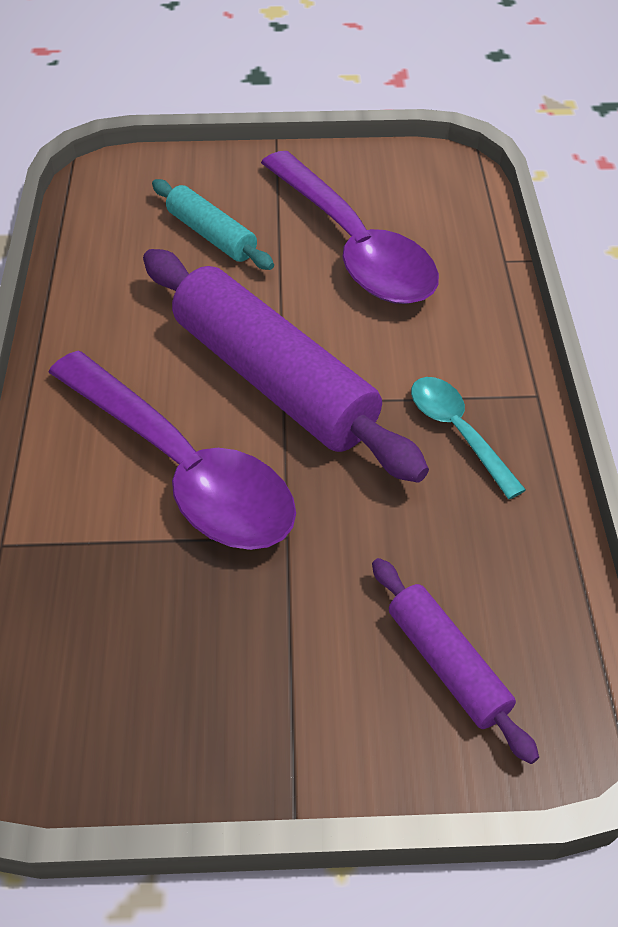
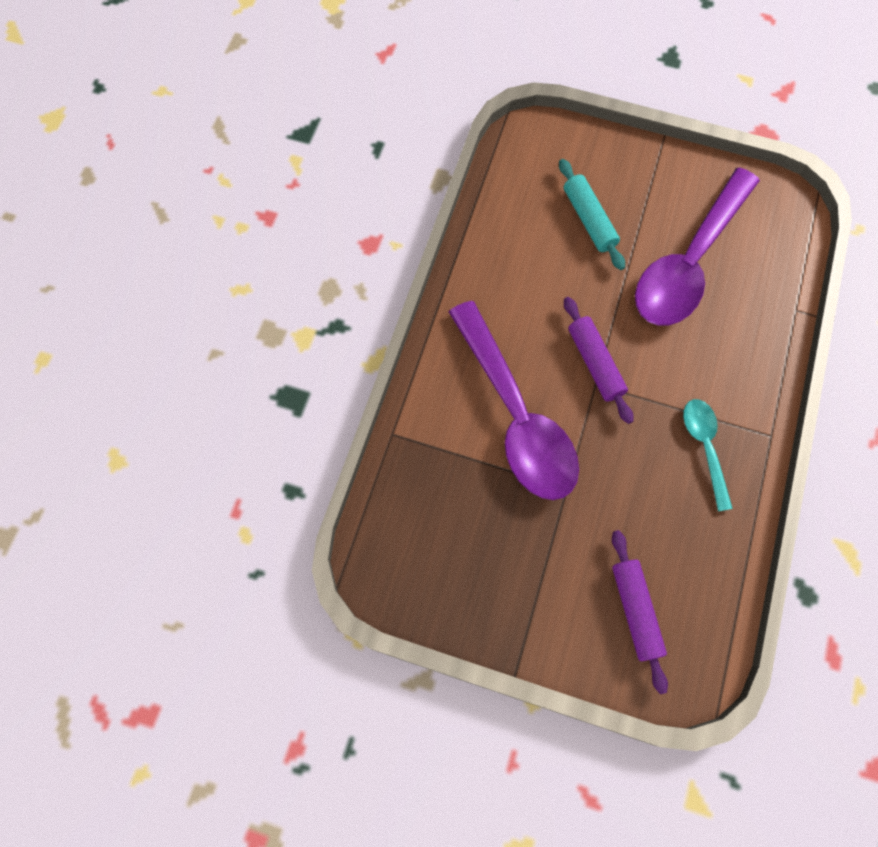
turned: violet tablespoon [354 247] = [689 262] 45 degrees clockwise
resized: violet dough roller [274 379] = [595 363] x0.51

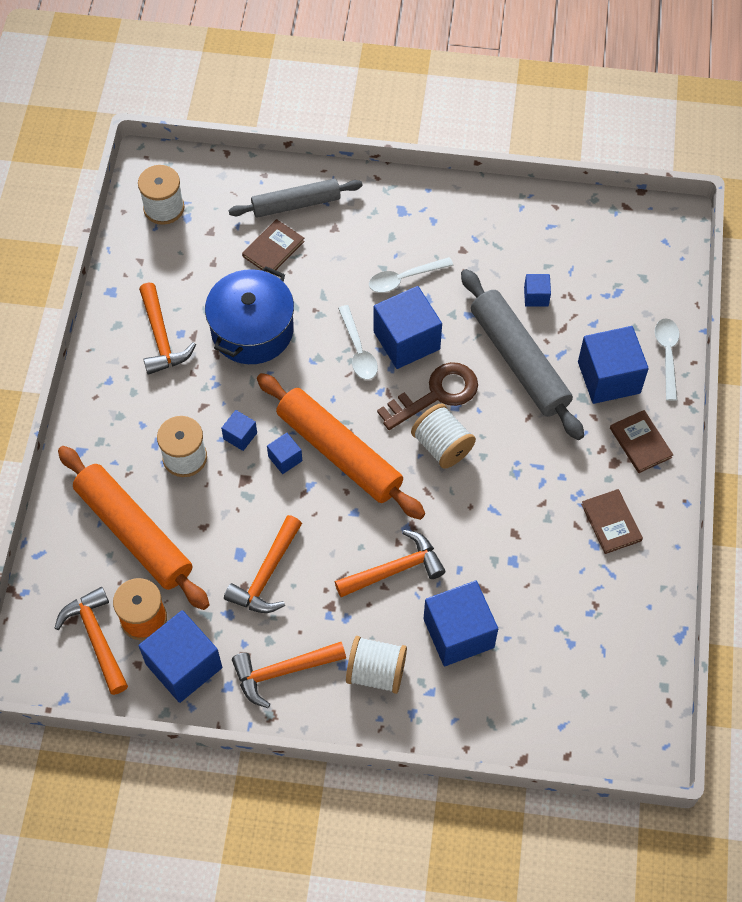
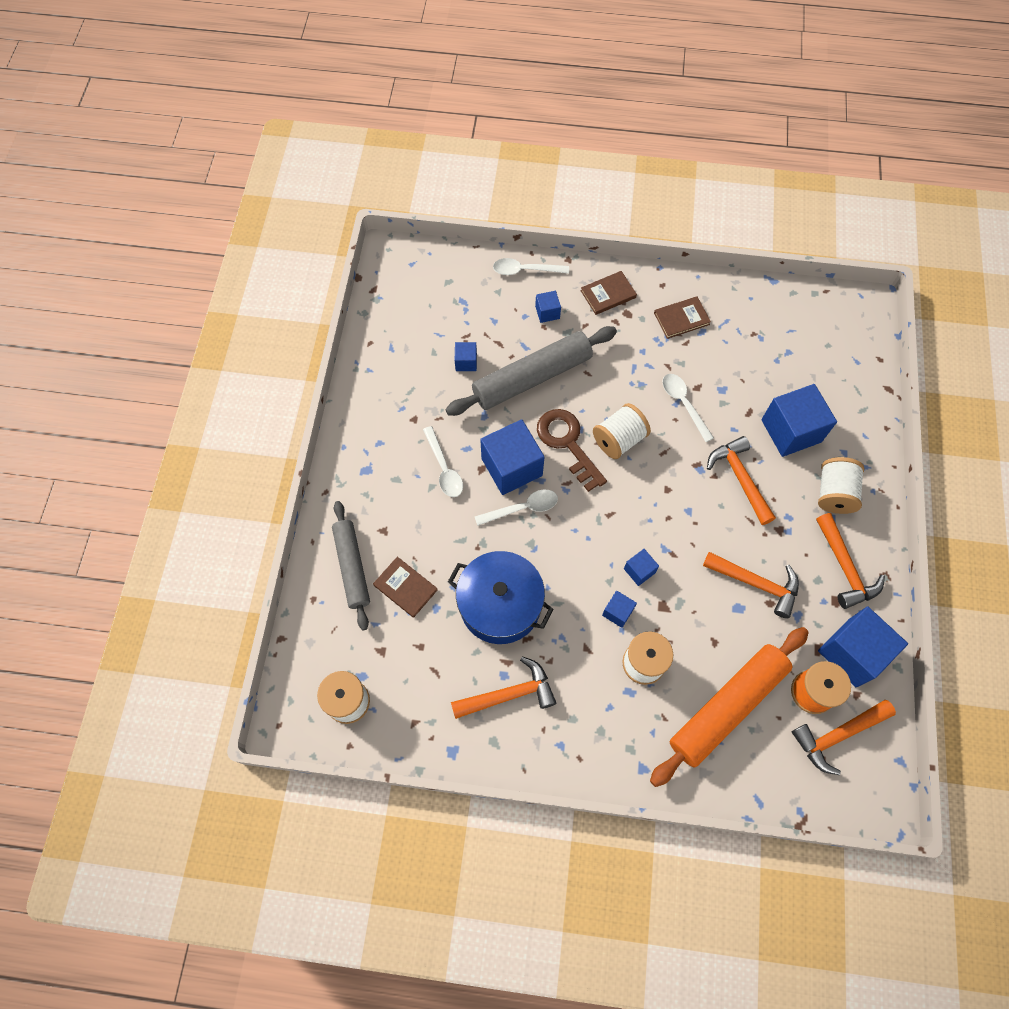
removed: orange dough roller [339 452]
added: white tablespoon [684 404]
resized: blue block [609 377] = [547 312] x0.48

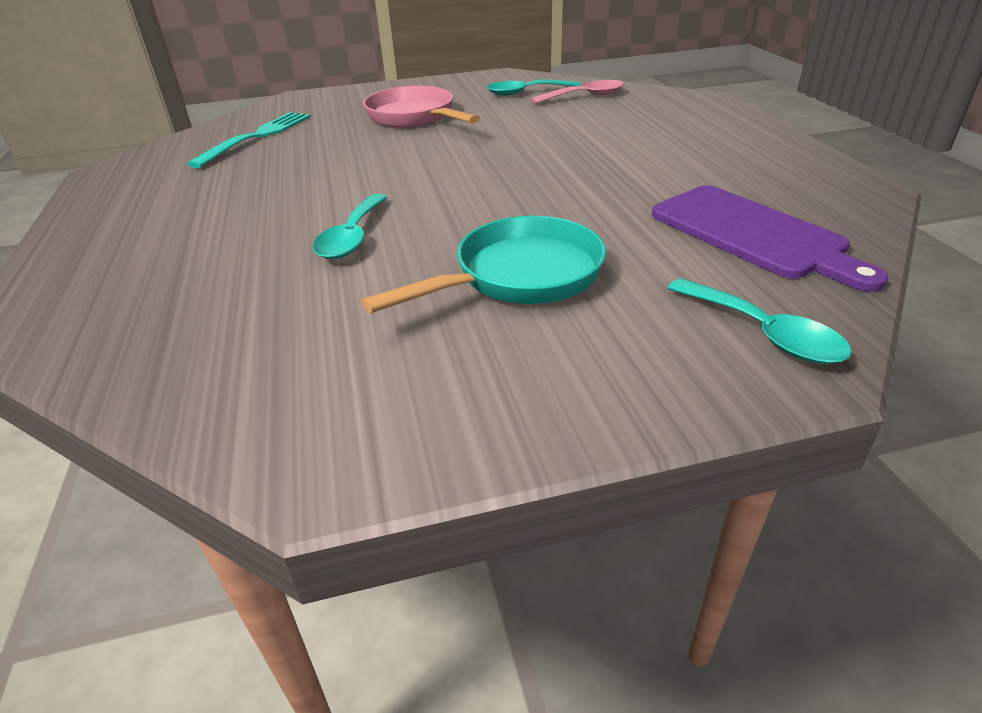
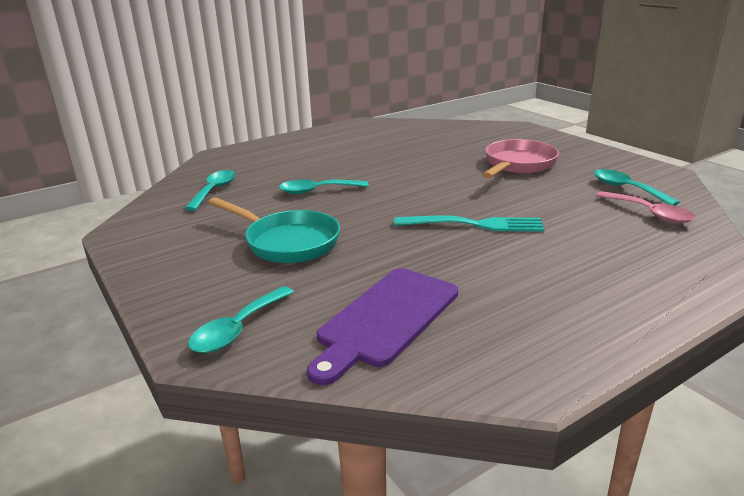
added: aqua tablespoon [214 190]
moved: aqua fork [256 137] to [474 224]

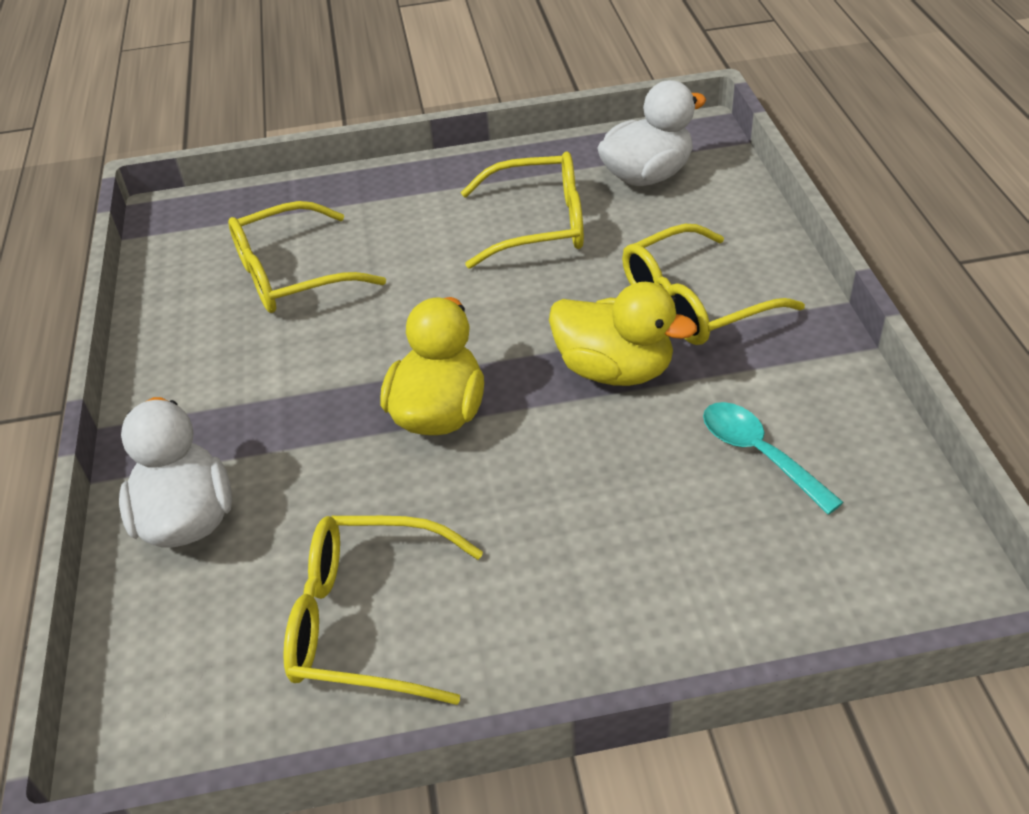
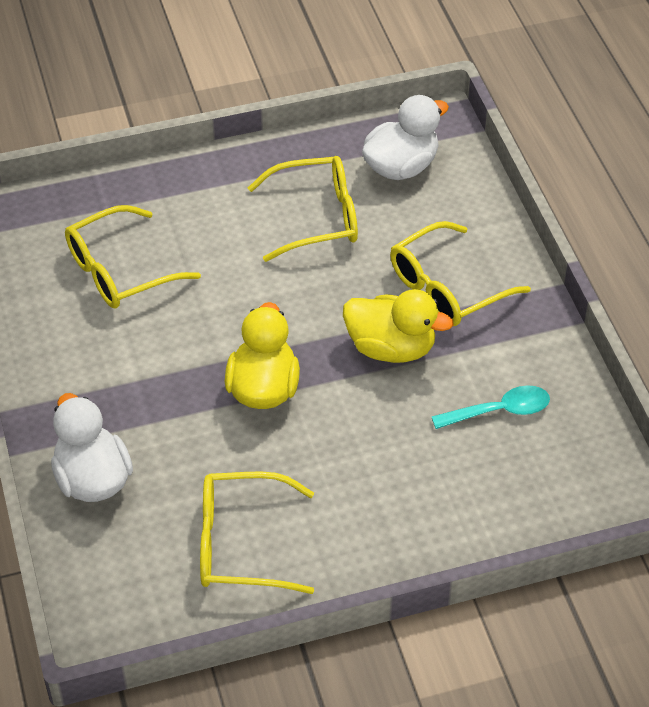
turned: aqua tablespoon [758 454] = [499 411] 120 degrees clockwise

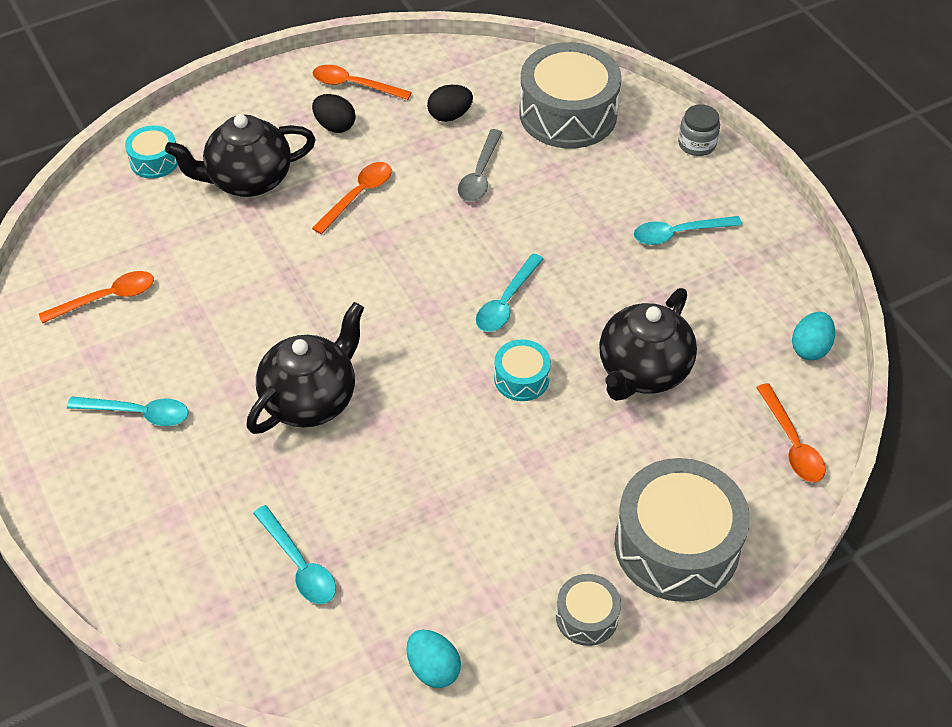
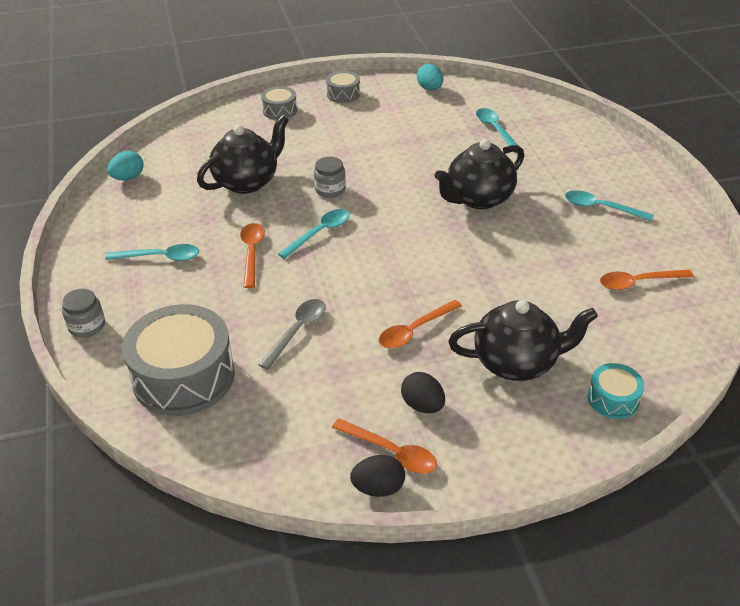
moved: ebony egg shape [450 115] to [378 488]; orange tablespoon [792 443] to [252 253]
replaced: aqua snare drum [521 378] to ash-grey jam jar [330 189]
resized: ash-grey snare drum [676 545] = [280 110] x0.48

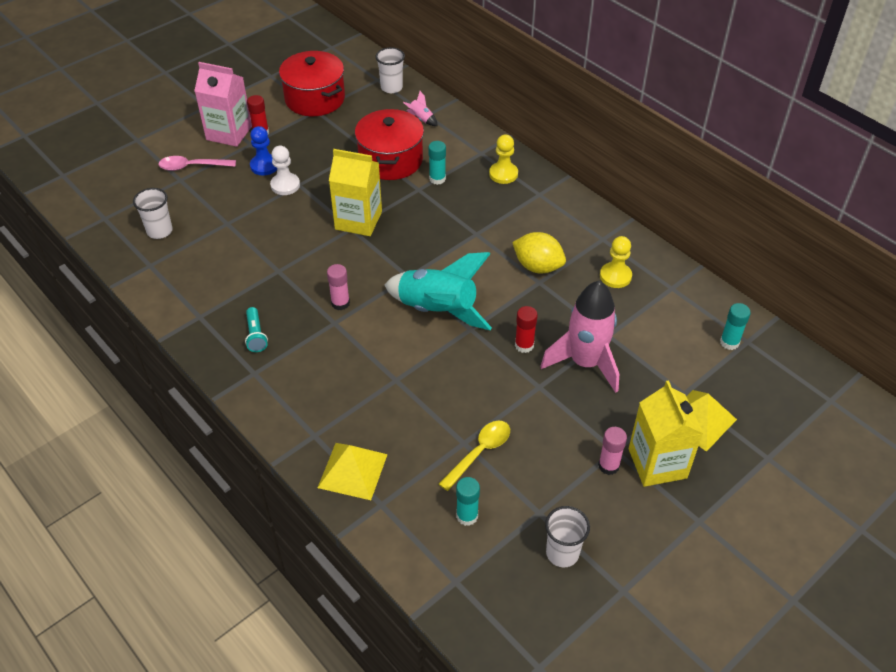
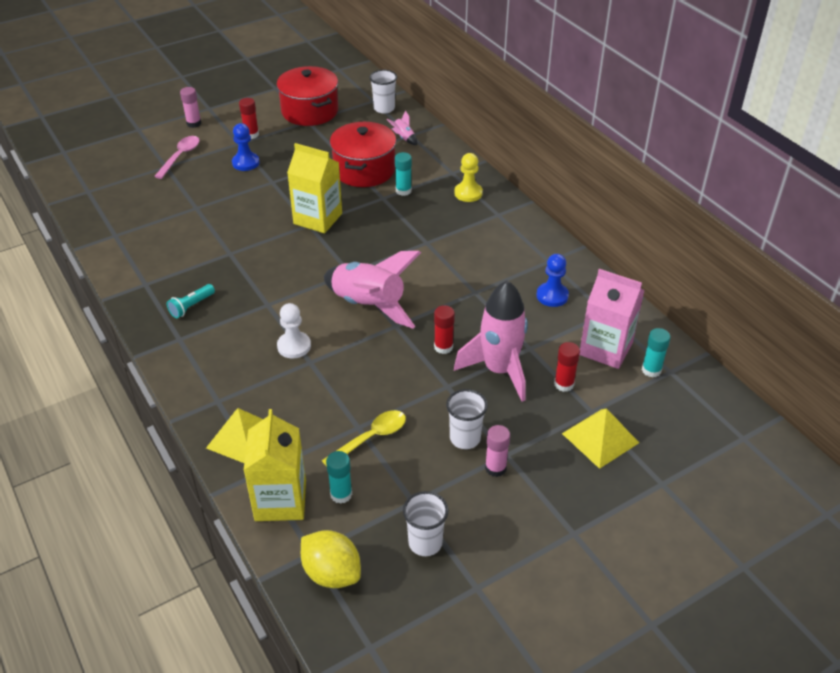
added: crimson glue [564 384]
moved: rosy juice carton [229 133] to [605 349]; white game pawn [285 185] to [294 346]; white cup [159 231] to [465 438]; golden toy lemon [538 266] to [332 573]; rosy glue [340 303] to [194 123]; golden juice carton [657 463] to [280 500]
recoloured: golden game pawn [615 276] to blue game pawn [552 296]; aqua toy rocket [437 310] to rosy toy rocket [369 305]
turned: rosy tablespoon [192 166] = [180 157] 105 degrees clockwise; aqua pocket torch [256 335] = [191 306] 45 degrees clockwise

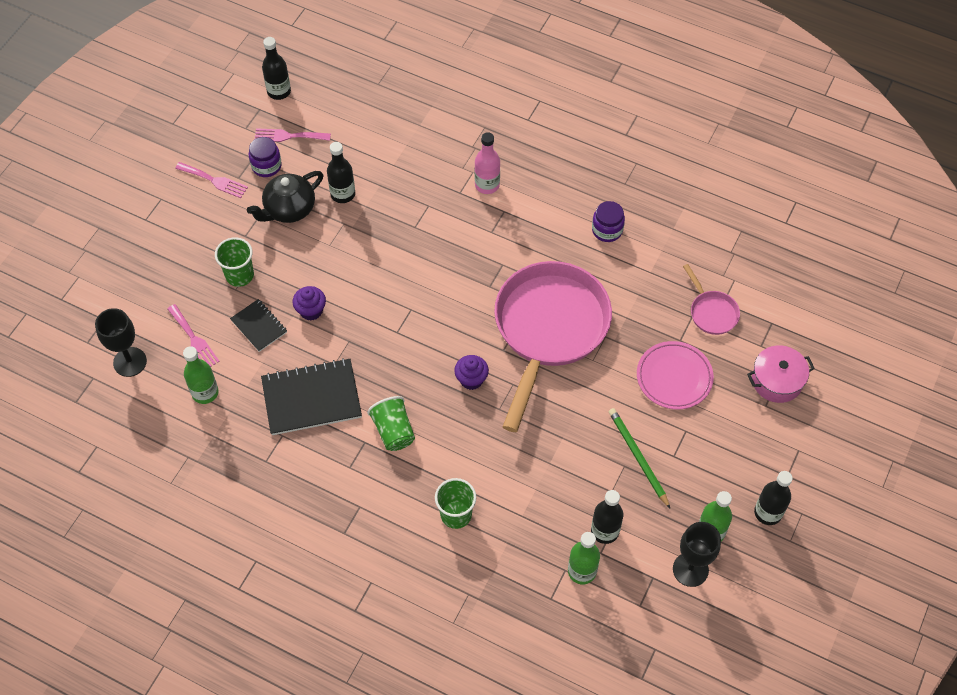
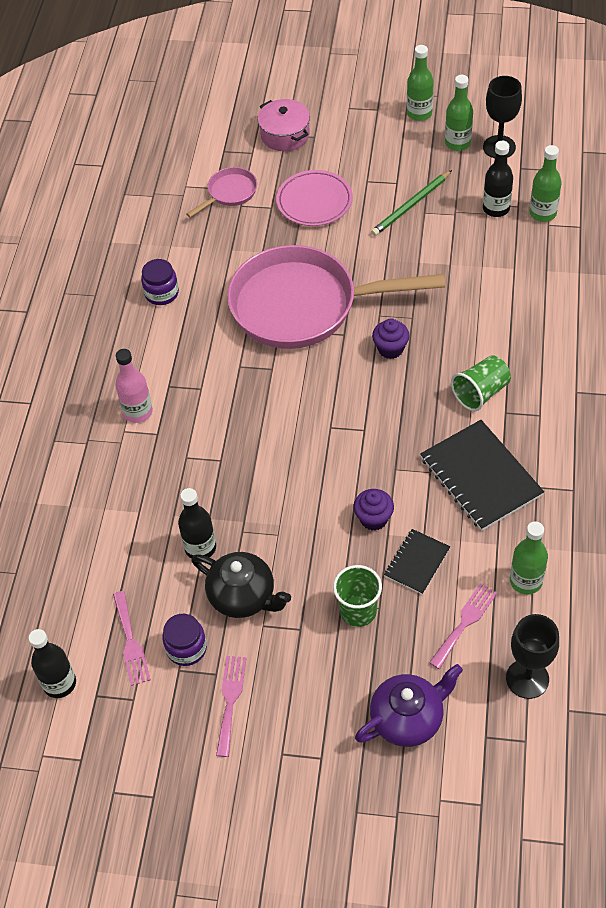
removed: green cup [456 514]
added: violet teapot [408 718]
recoloured: ebony flask [768 512] to green flask [419 113]

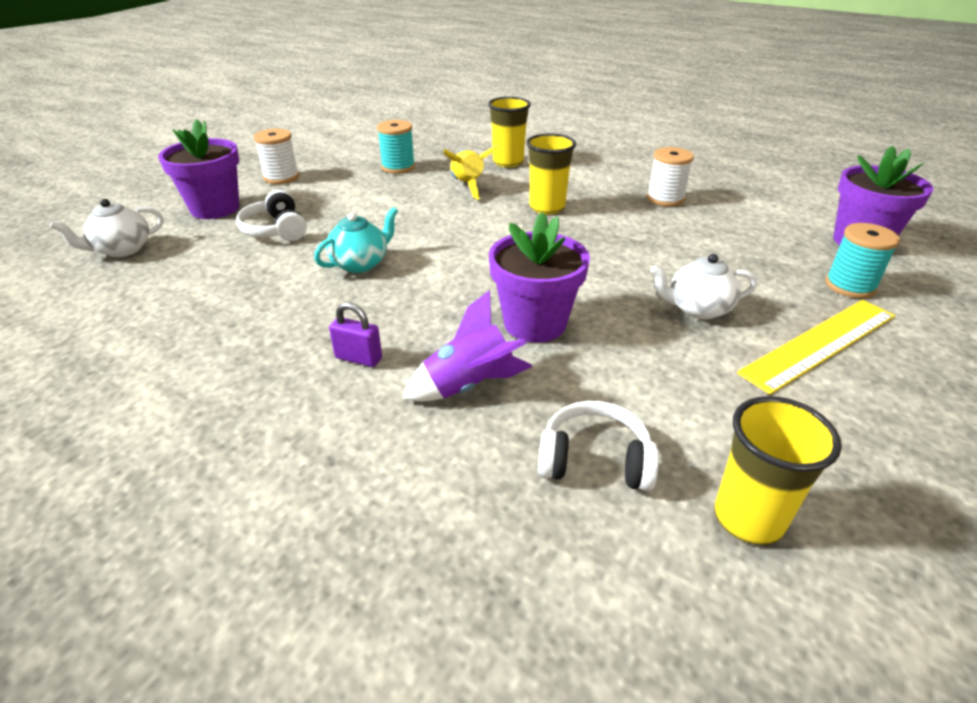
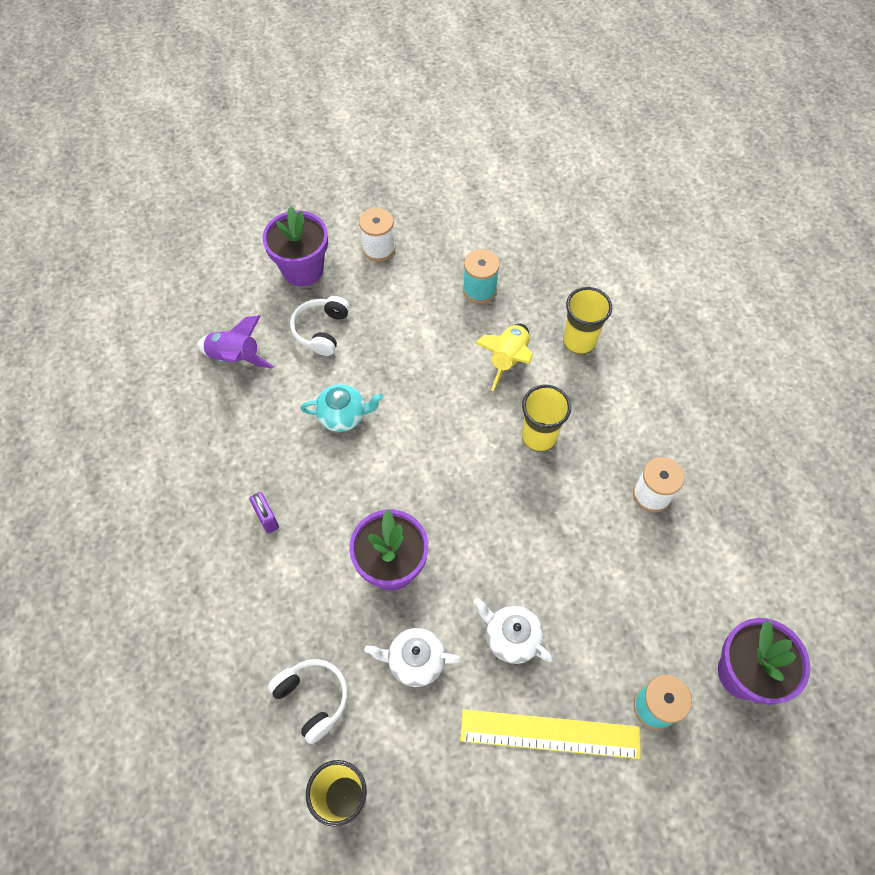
moved: white teapot [122 250] to [415 661]; violet toy rocket [469 386] to [235 358]

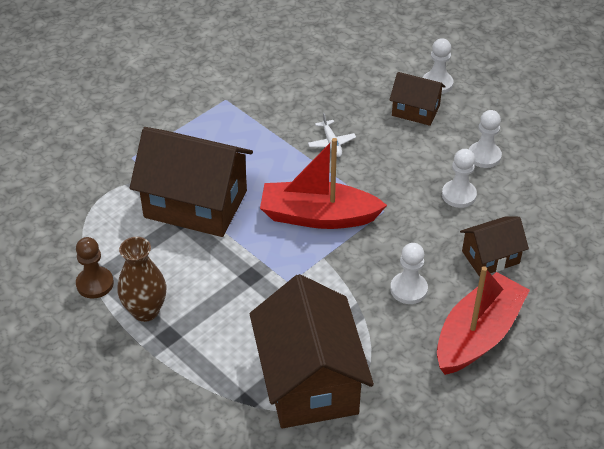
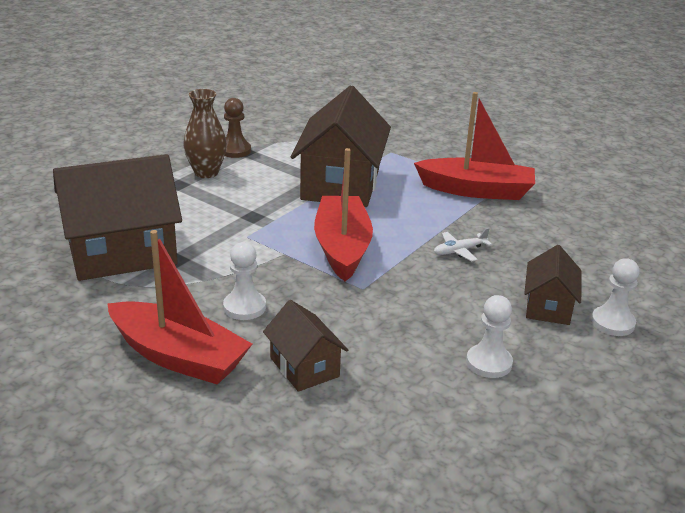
removed: white game pawn [459 195]
added: crimson toy boat [476 190]

